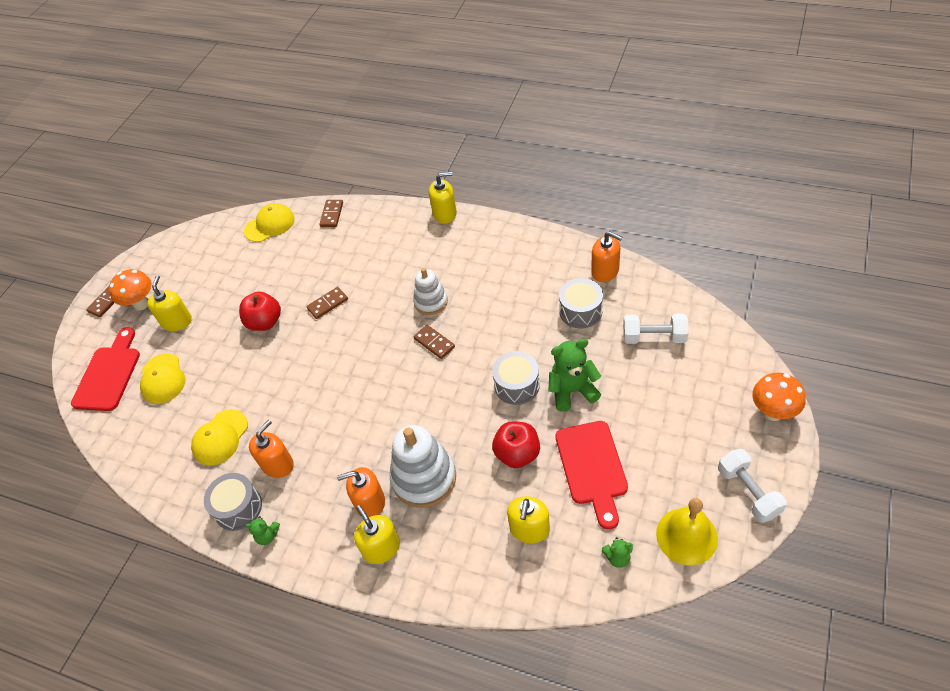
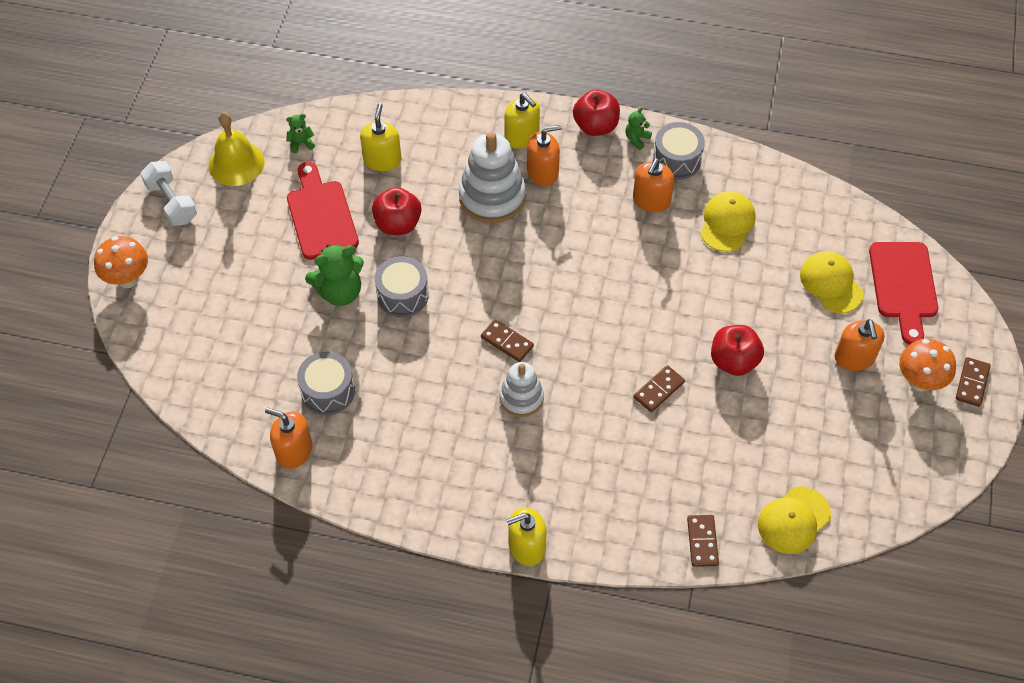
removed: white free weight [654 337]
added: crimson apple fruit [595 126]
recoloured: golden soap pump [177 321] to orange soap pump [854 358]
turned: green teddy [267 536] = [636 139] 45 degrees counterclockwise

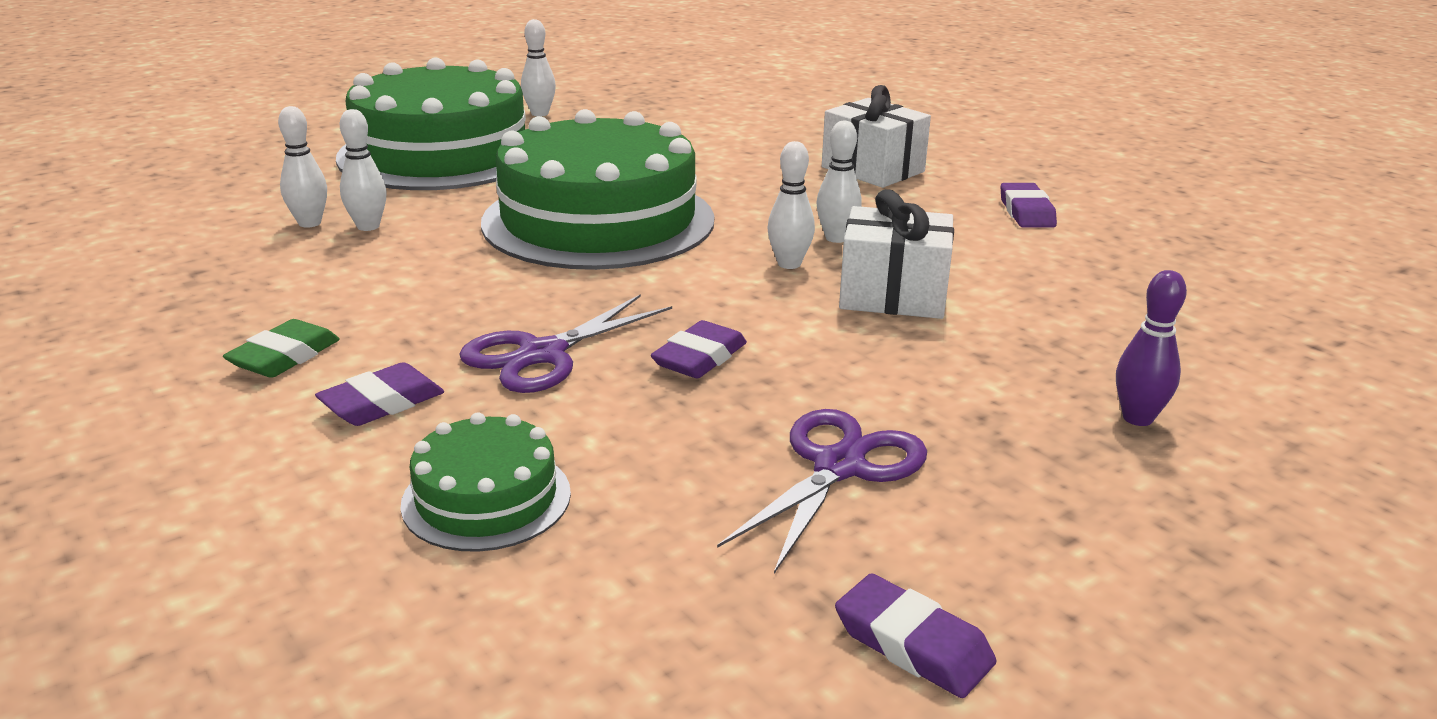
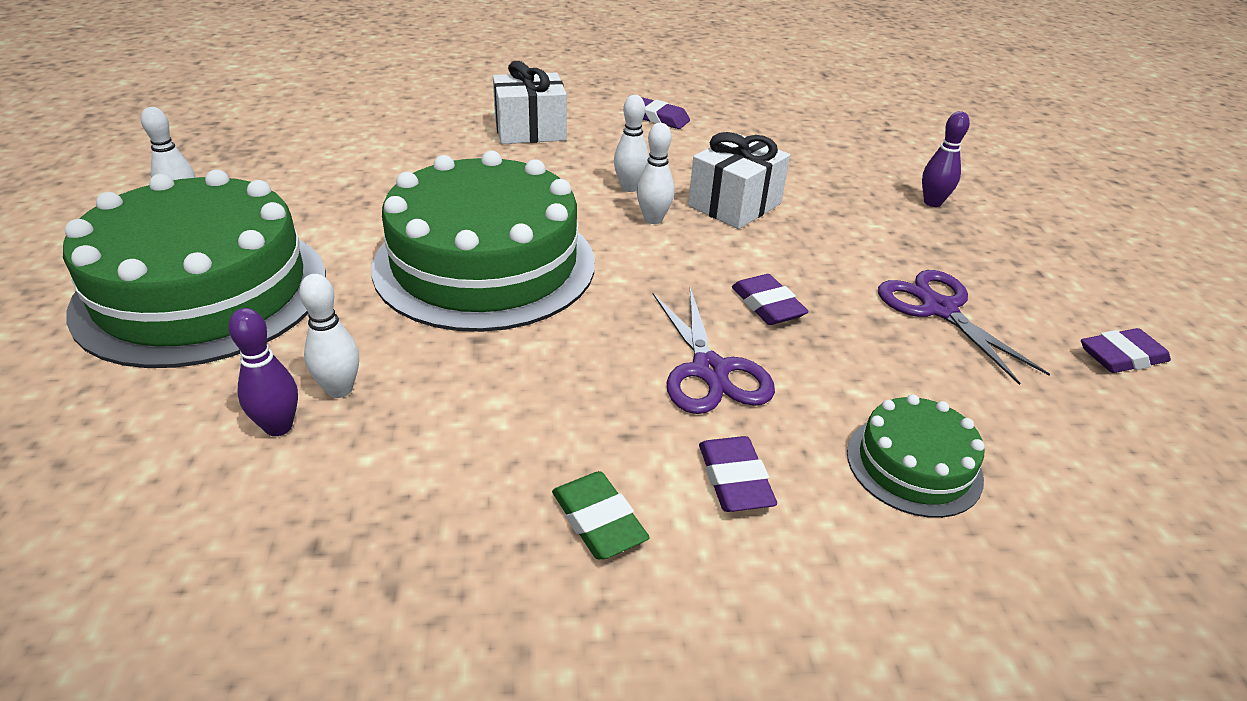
recoloured: white skittle [309 223] to violet skittle [278 427]

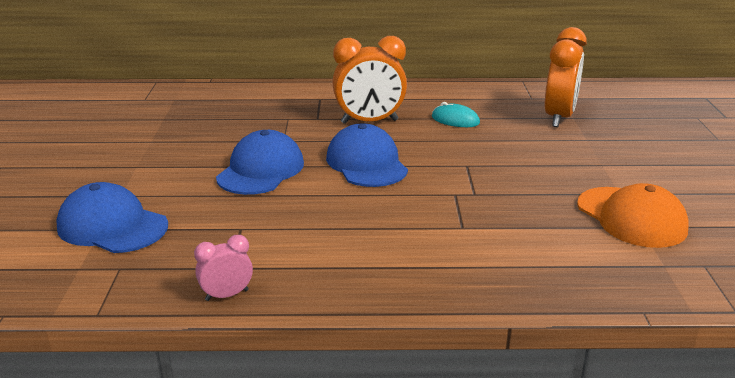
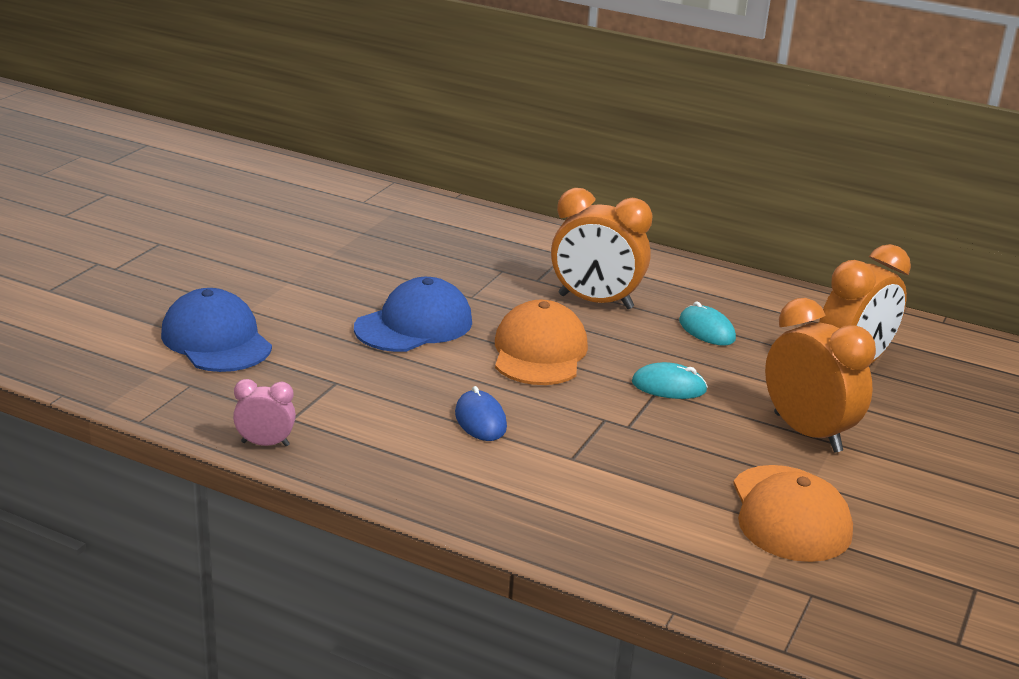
added: orange bedside clock [807 433]; aqua computer mouse [669 386]; blue computer mouse [480 420]
recoloured: blue baseball cap [366 163] to orange baseball cap [539 352]

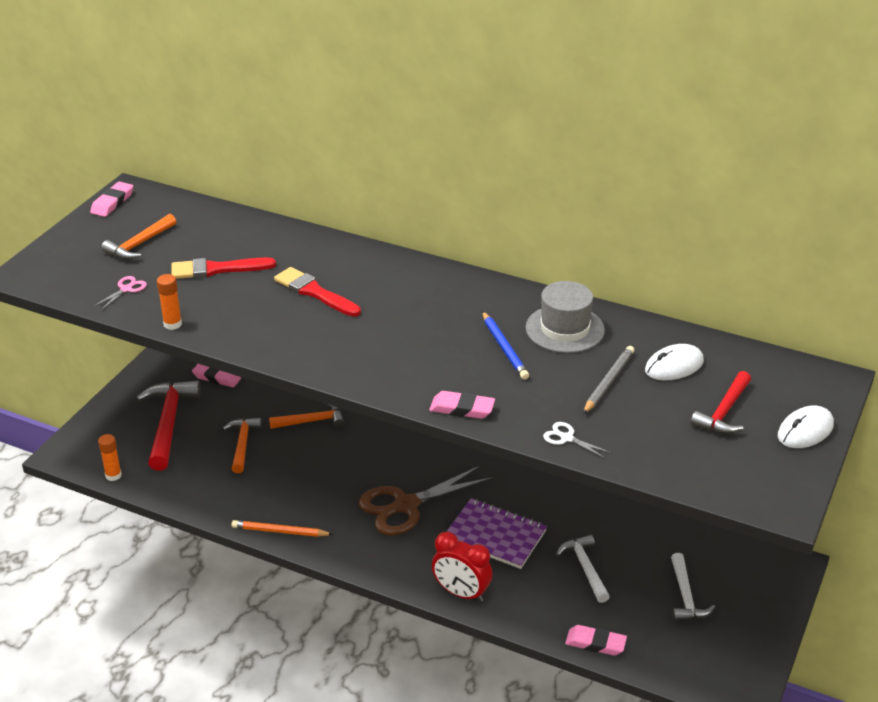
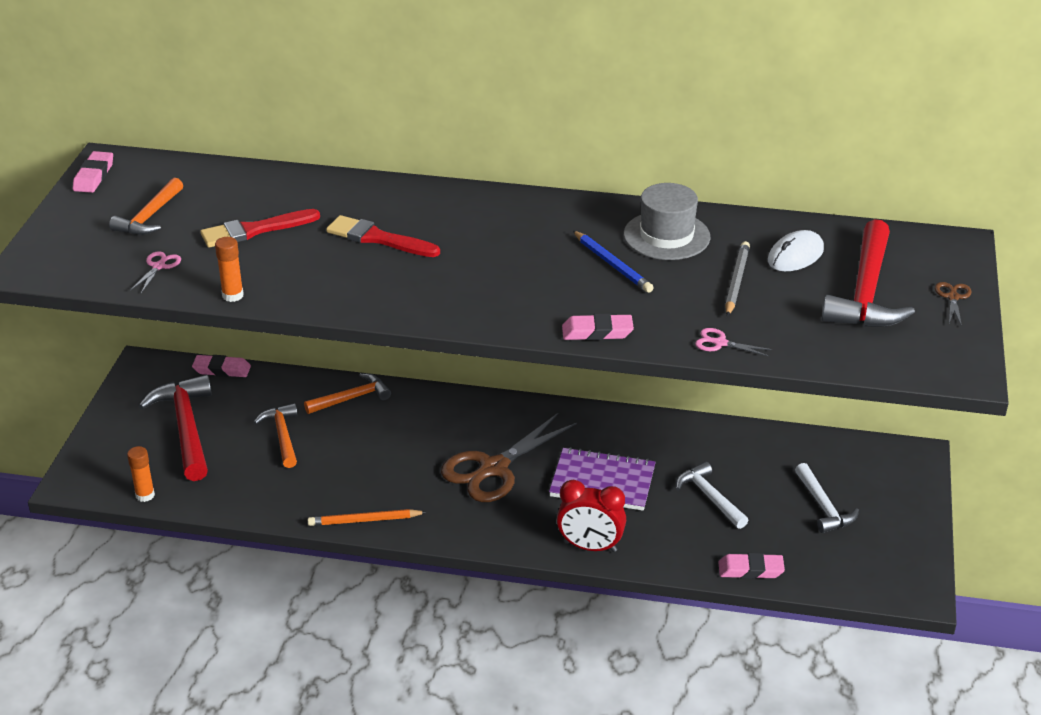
replaced: white computer mouse [805 430] to dark brown shears [953 297]
recoloured: white shears [566 438] to rosy shears [719 343]
resized: crimson carpenter's hammer [724 412] = [866 292] x1.66

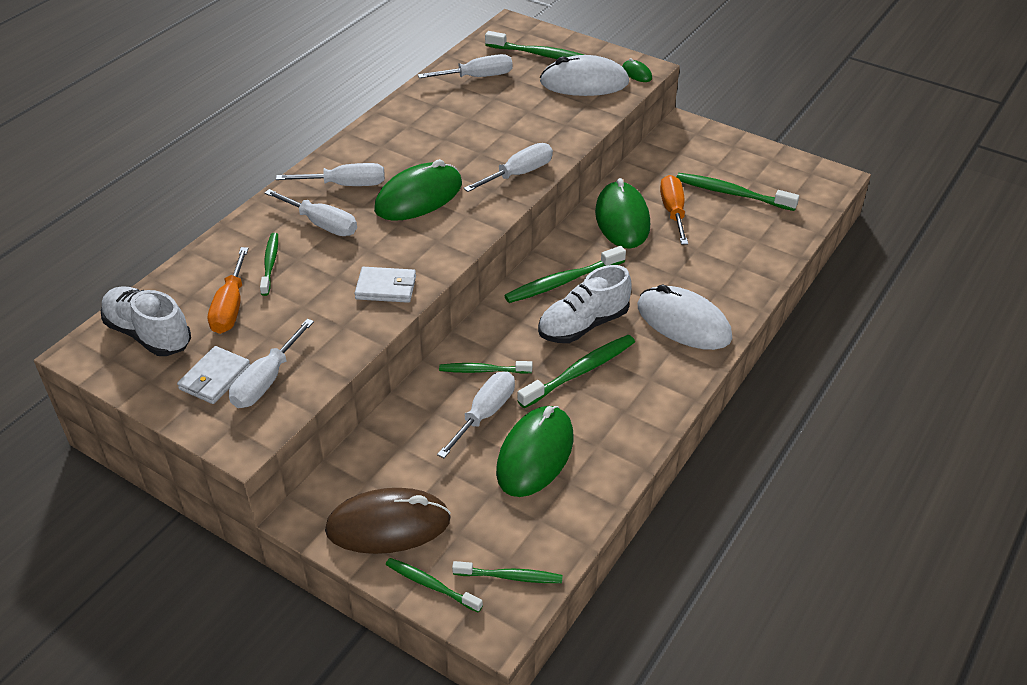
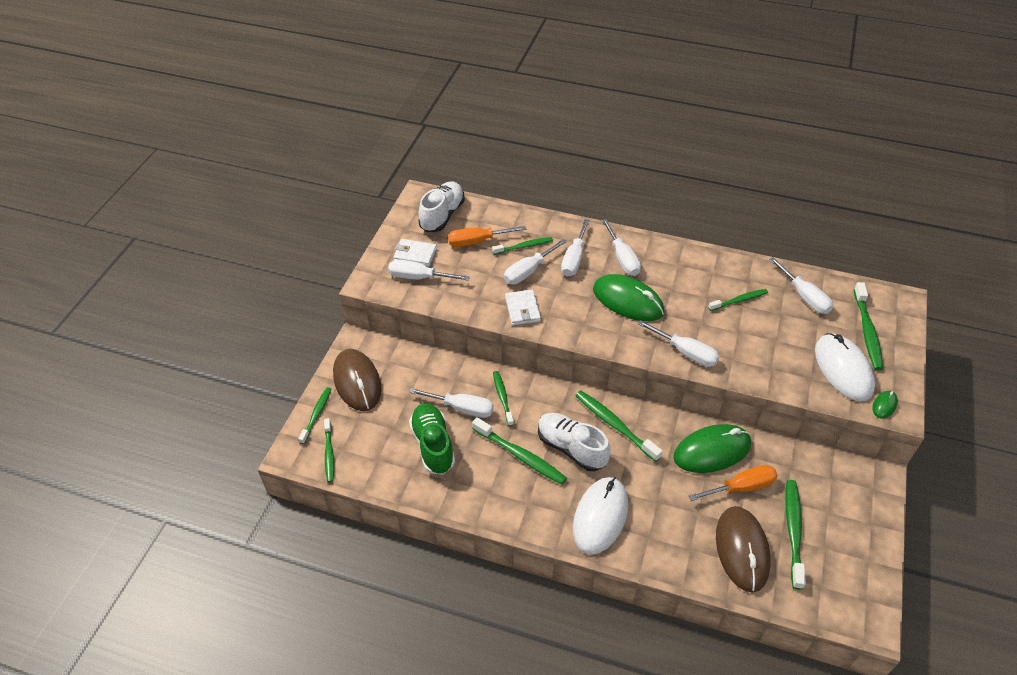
added: white flat screwdriver [528 271]; green tooth brush [739 300]; dark brown computer mouse [742 550]
replaced: green computer mouse [535 454] to green sneaker [433 445]

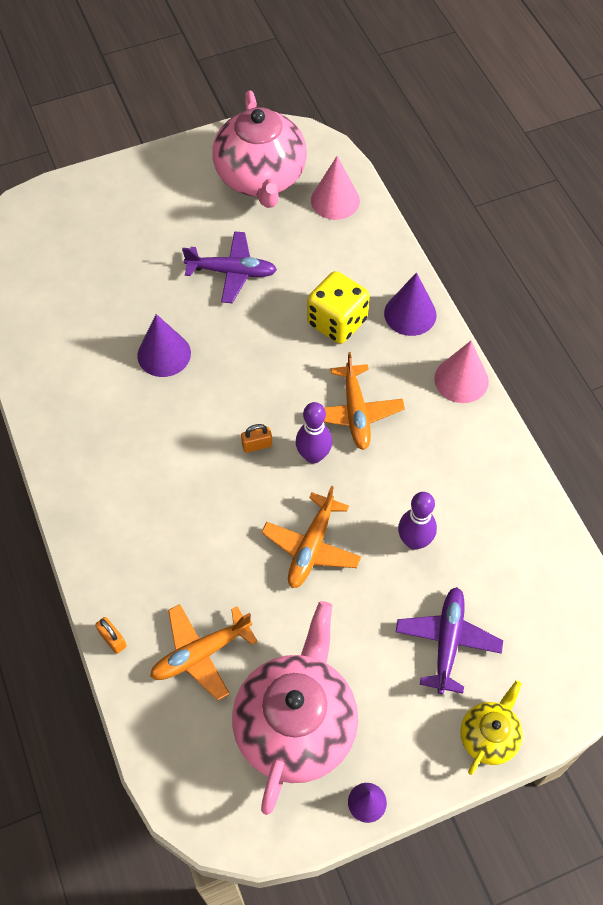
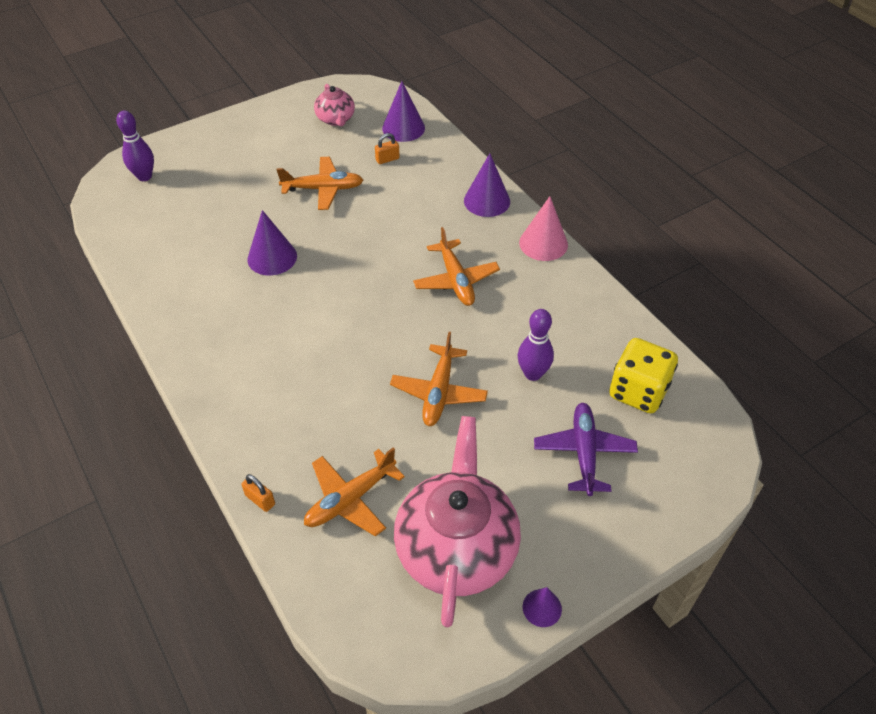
removed: golden teapot [489 736]
moved: golden dice [337 322] to [638 391]; violet skittle [313 455] to [144 176]; orange small lock [257 445] to [387 159]
recoloured: rosy cone shape [335 200] to violet cone shape [403 128]; violet toy plane [232 272] to orange toy plane [323 189]
resized: rosy teapot [261 178] = [336 119] x0.50

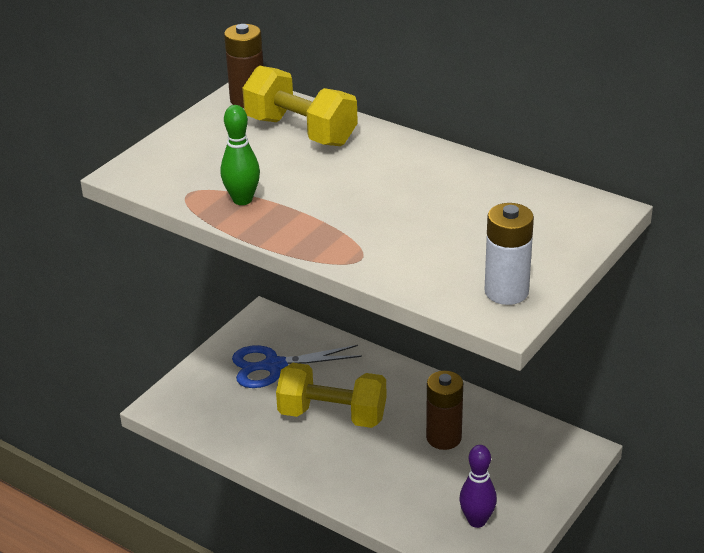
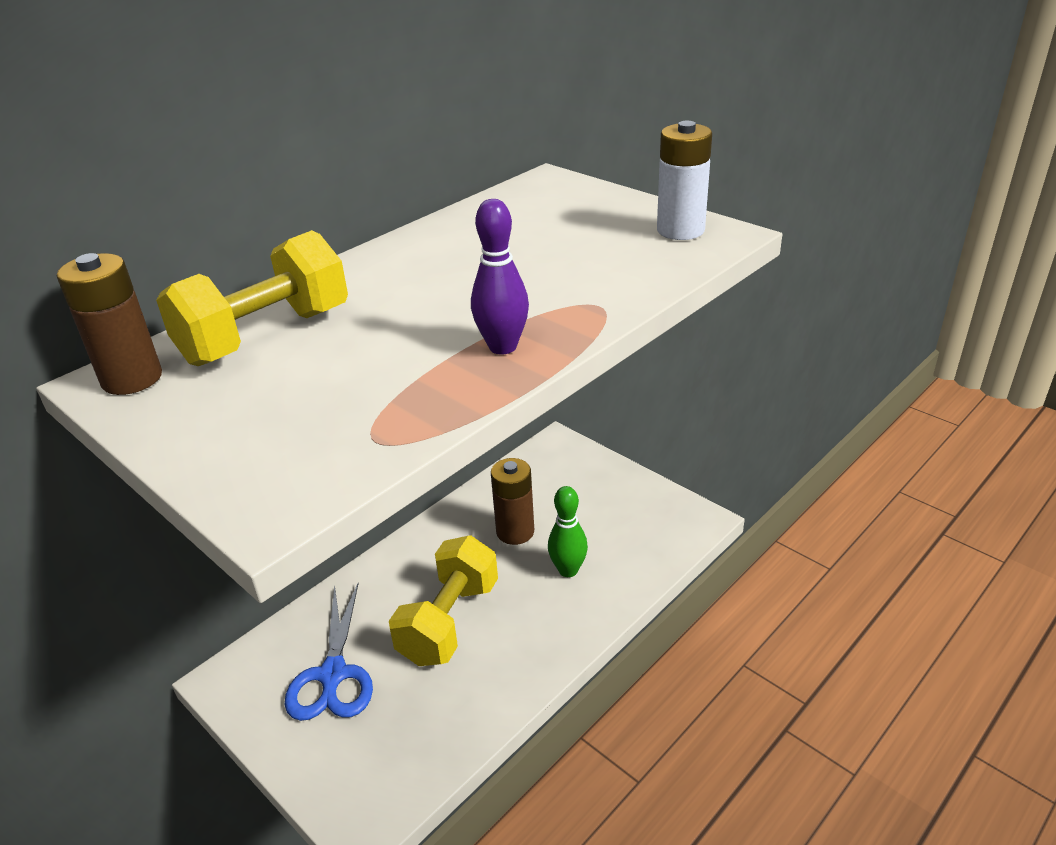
moved: green skittle [242 200] to [568 570]; violet skittle [477 521] to [502 347]

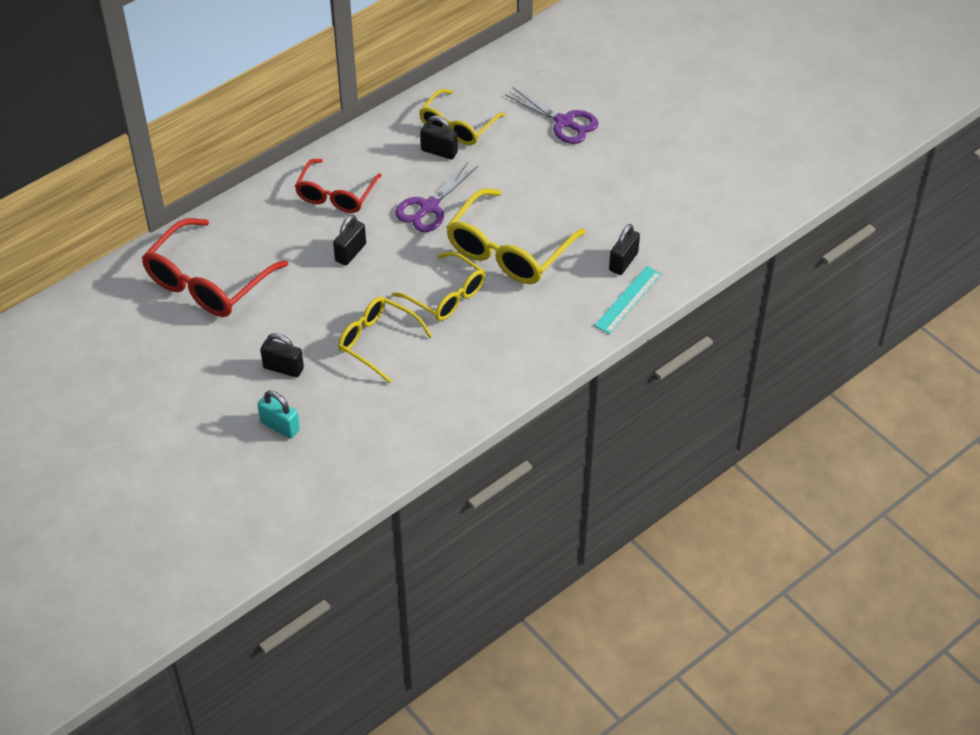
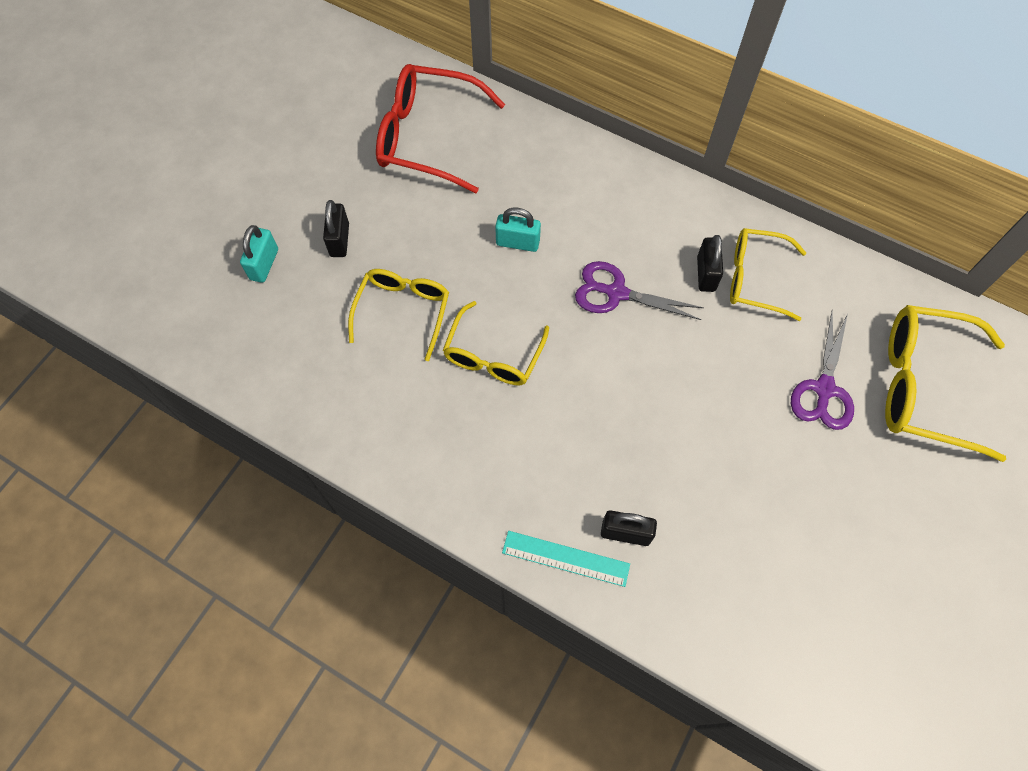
removed: crimson spectacles [336 194]
moved: golden spectacles [509 250] to [925 387]
recoloured: ebony small lock [350 252] to aqua small lock [517 242]

